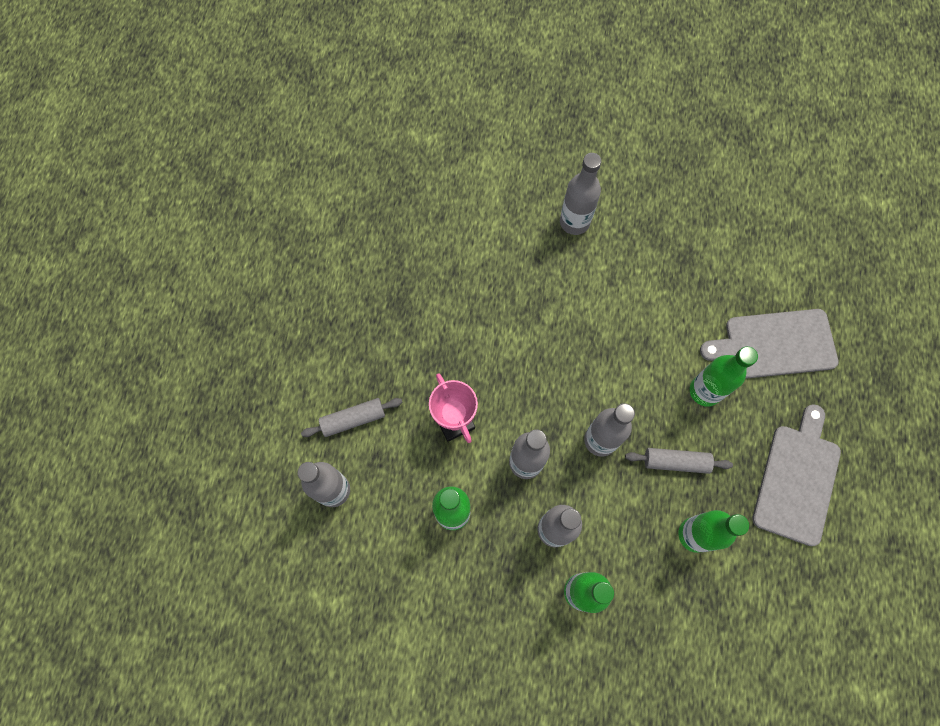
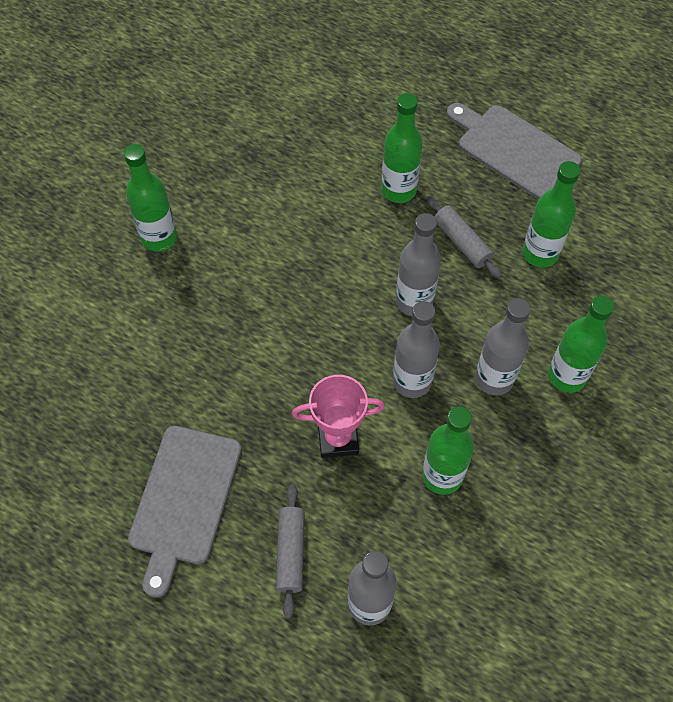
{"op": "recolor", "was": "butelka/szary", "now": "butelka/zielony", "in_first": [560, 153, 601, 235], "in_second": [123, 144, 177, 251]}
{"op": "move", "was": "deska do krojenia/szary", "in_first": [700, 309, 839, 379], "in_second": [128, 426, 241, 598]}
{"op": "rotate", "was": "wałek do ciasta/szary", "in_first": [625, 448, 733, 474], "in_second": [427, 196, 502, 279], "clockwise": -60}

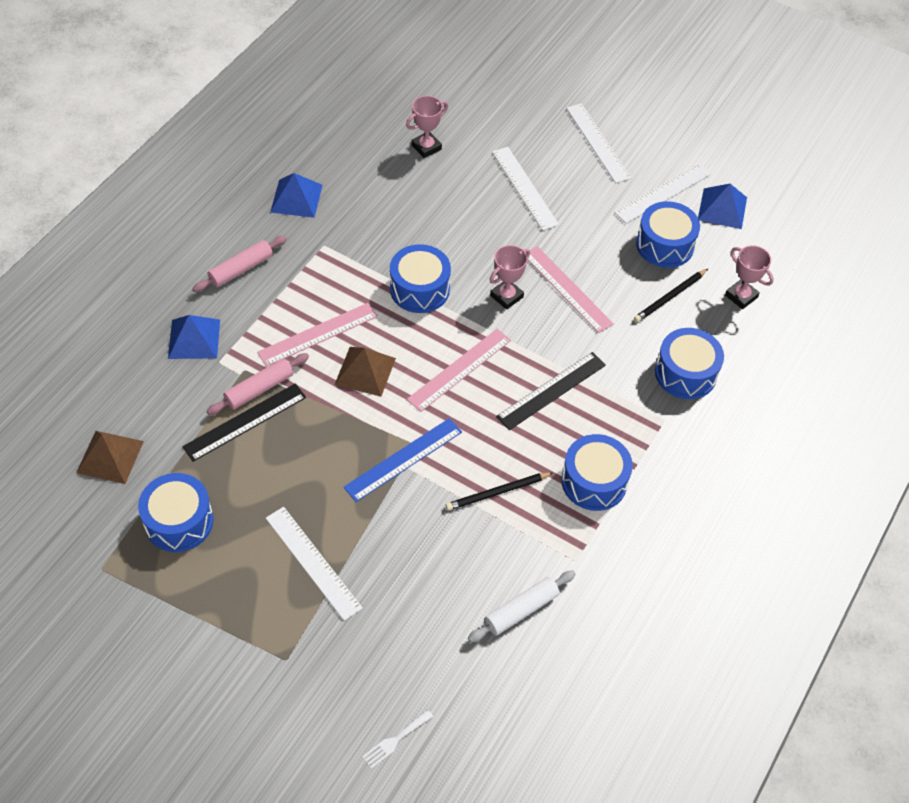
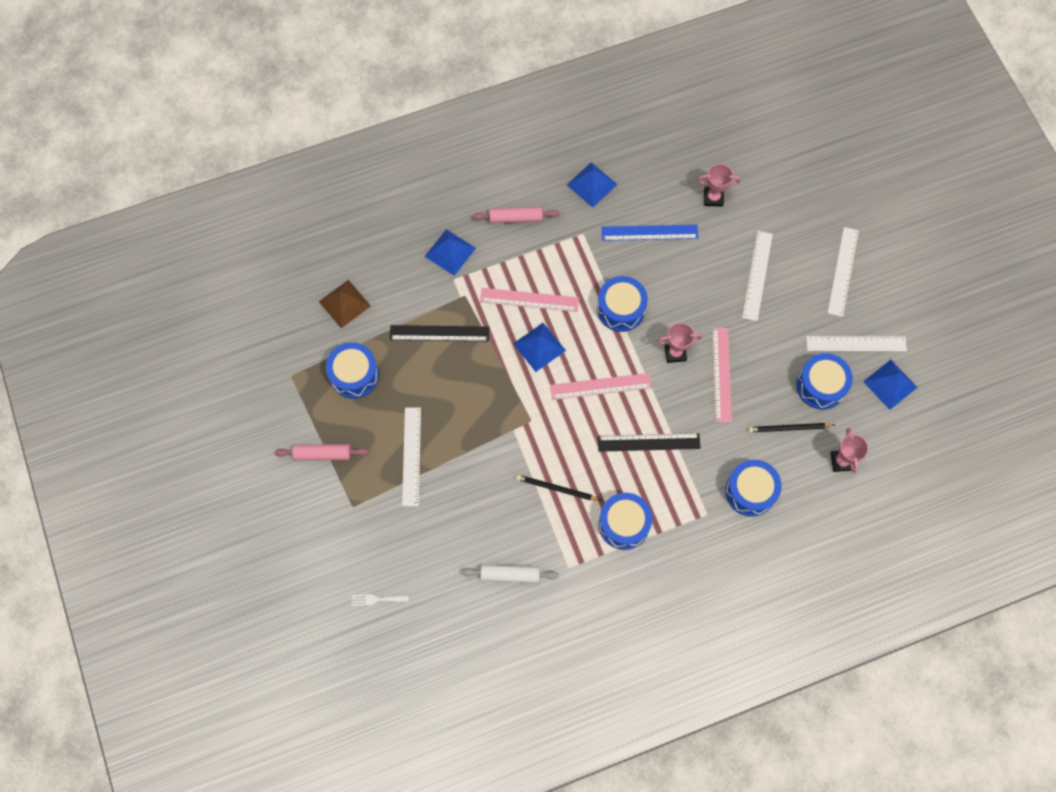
{"op": "recolor", "was": "piramida/brązowy", "now": "piramida/niebieski", "in_first": [334, 347, 396, 397], "in_second": [513, 323, 566, 372]}
{"op": "move", "was": "wałek do ciasta/różowy", "in_first": [207, 353, 309, 415], "in_second": [275, 444, 369, 460]}
{"op": "move", "was": "linijka/niebieski", "in_first": [343, 418, 462, 502], "in_second": [601, 225, 698, 241]}

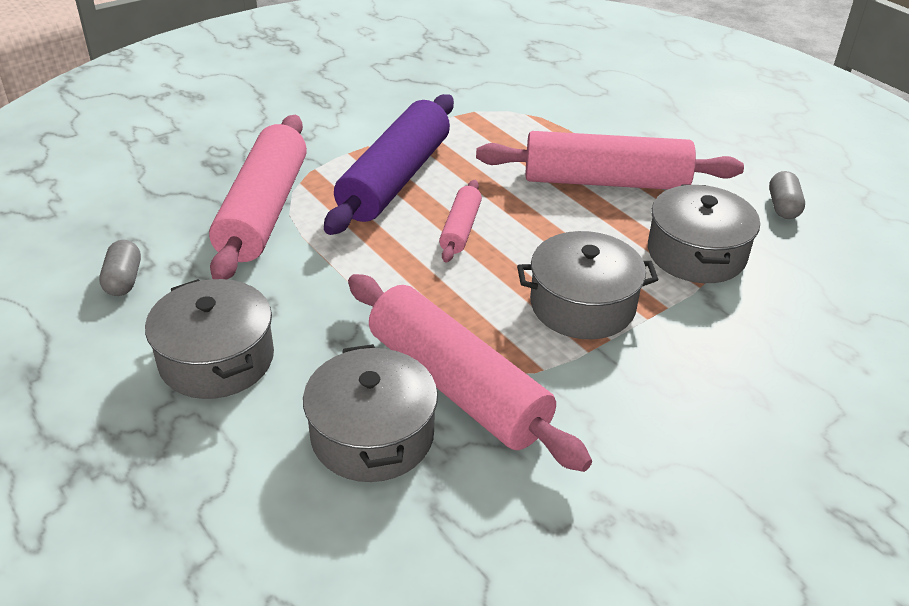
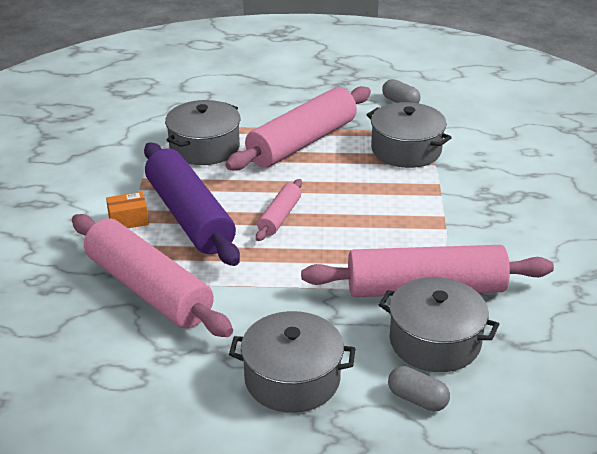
{"op": "rotate", "was": "wałek do ciasta/różowy", "in_first": [439, 180, 482, 262], "in_second": [256, 179, 302, 241], "clockwise": 60}
{"op": "move", "was": "garnek/szary", "in_first": [517, 231, 659, 339], "in_second": [165, 100, 240, 165]}
{"op": "move", "was": "kapsułka/szary", "in_first": [99, 240, 141, 296], "in_second": [388, 366, 450, 411]}
{"op": "insert", "now": "pudełko/pomarańczowy", "in_second": [106, 192, 149, 228]}

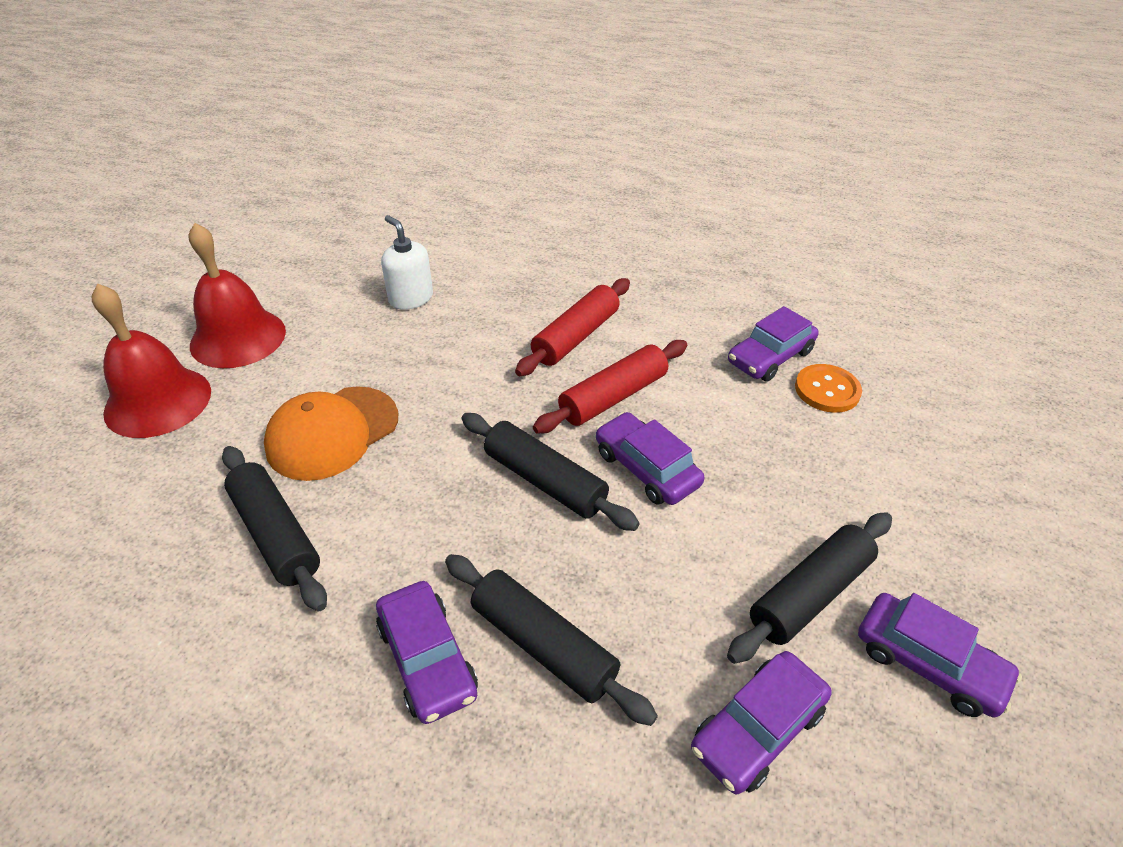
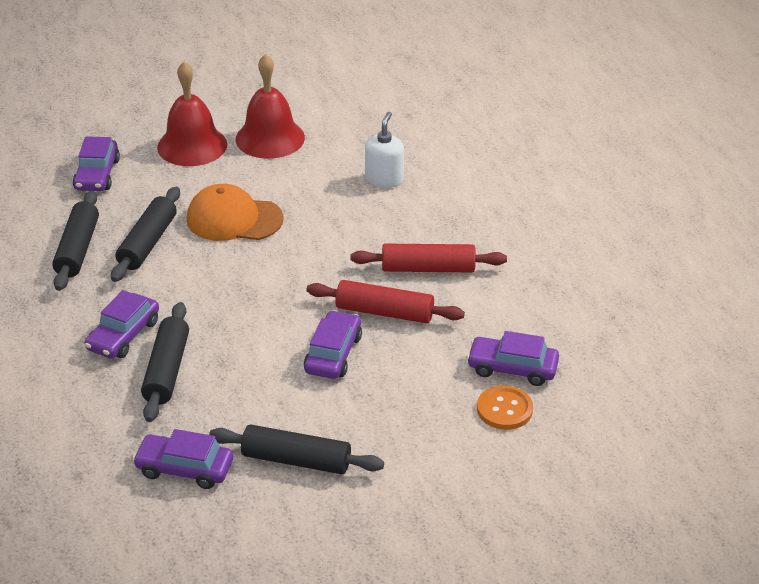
{"op": "move", "was": "wałek do ciasta/czarny", "in_first": [461, 413, 640, 531], "in_second": [52, 190, 99, 291]}
{"op": "move", "was": "samochód/fioletowy", "in_first": [858, 593, 1022, 717], "in_second": [73, 136, 120, 191]}

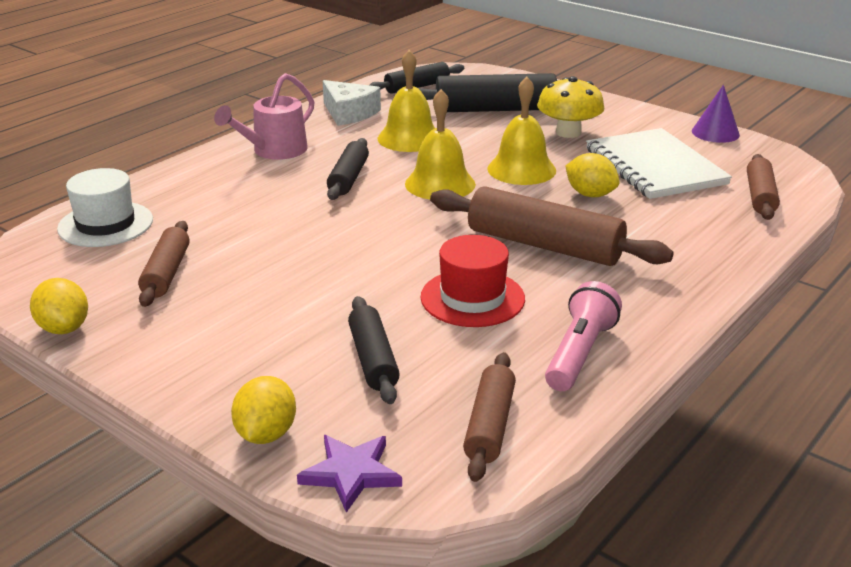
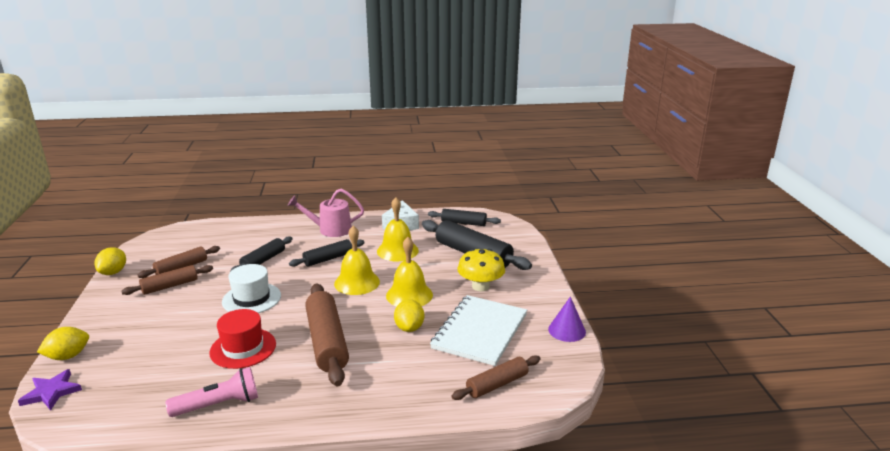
{"op": "move", "was": "kapelusz/biały", "in_first": [57, 168, 153, 247], "in_second": [222, 264, 281, 313]}
{"op": "move", "was": "wałek do ciasta/czarny", "in_first": [348, 296, 400, 404], "in_second": [230, 236, 293, 272]}
{"op": "move", "was": "wałek do ciasta/brązowy", "in_first": [463, 352, 516, 482], "in_second": [121, 265, 213, 295]}

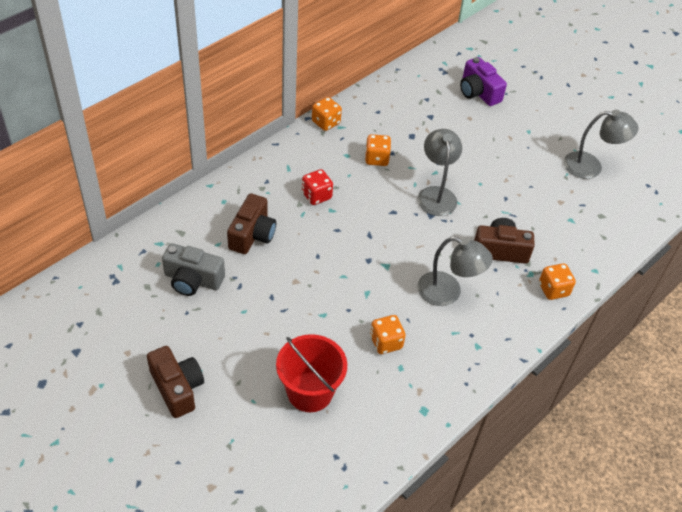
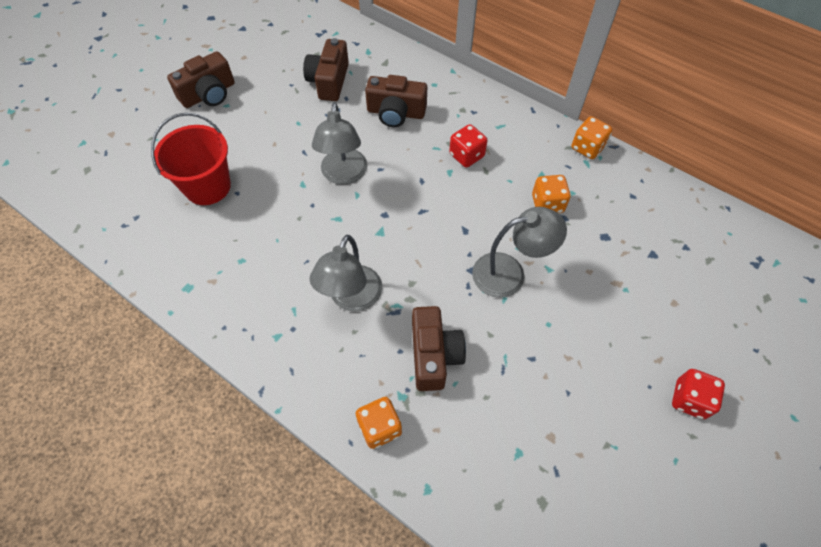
{"op": "delete", "was": "aparat fotograficzny/fioletowy", "in_first": [460, 57, 507, 106]}
{"op": "move", "was": "lampka/szary", "in_first": [564, 110, 638, 179], "in_second": [312, 102, 367, 185]}
{"op": "recolor", "was": "aparat fotograficzny/szary", "now": "aparat fotograficzny/brązowy", "in_first": [162, 243, 225, 296], "in_second": [303, 38, 349, 101]}
{"op": "delete", "was": "kostka do gry/pomarańczowy", "in_first": [370, 315, 406, 354]}
{"op": "insert", "now": "kostka do gry/czerwony", "in_second": [672, 369, 725, 419]}

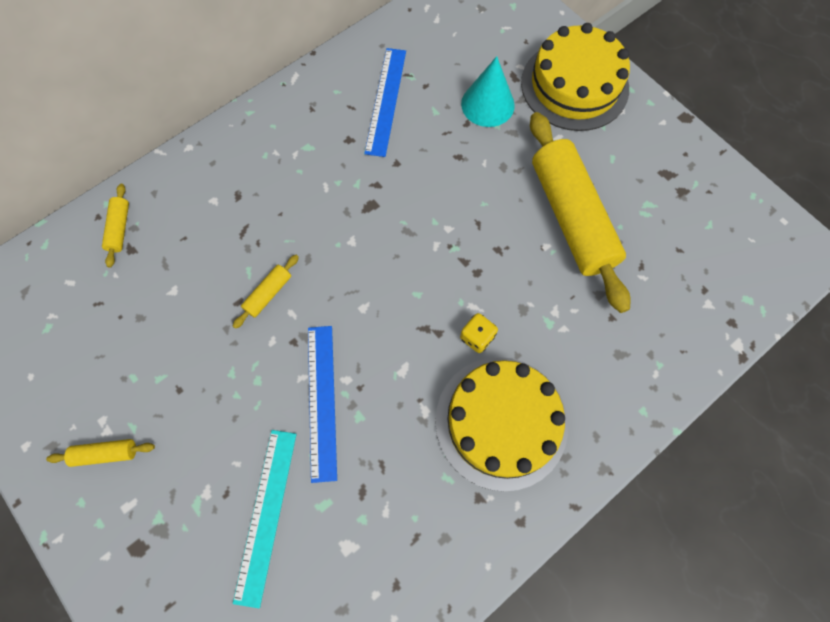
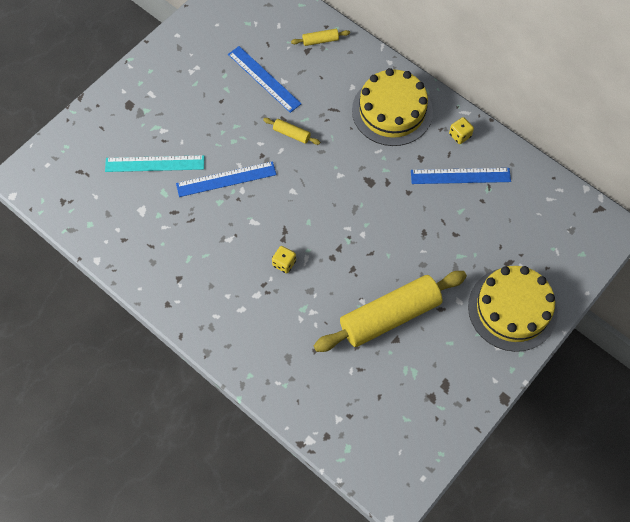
{"op": "delete", "was": "stożek/turkusowy", "in_first": [461, 56, 515, 127]}
{"op": "move", "was": "tort/żółty", "in_first": [435, 357, 568, 491], "in_second": [352, 68, 433, 146]}
{"op": "delete", "was": "wałek do ciasta/żółty", "in_first": [46, 439, 155, 467]}
{"op": "insert", "now": "linijka/niebieski", "in_second": [228, 46, 302, 113]}
{"op": "insert", "now": "kostka do gry/żółty", "in_second": [449, 117, 474, 144]}

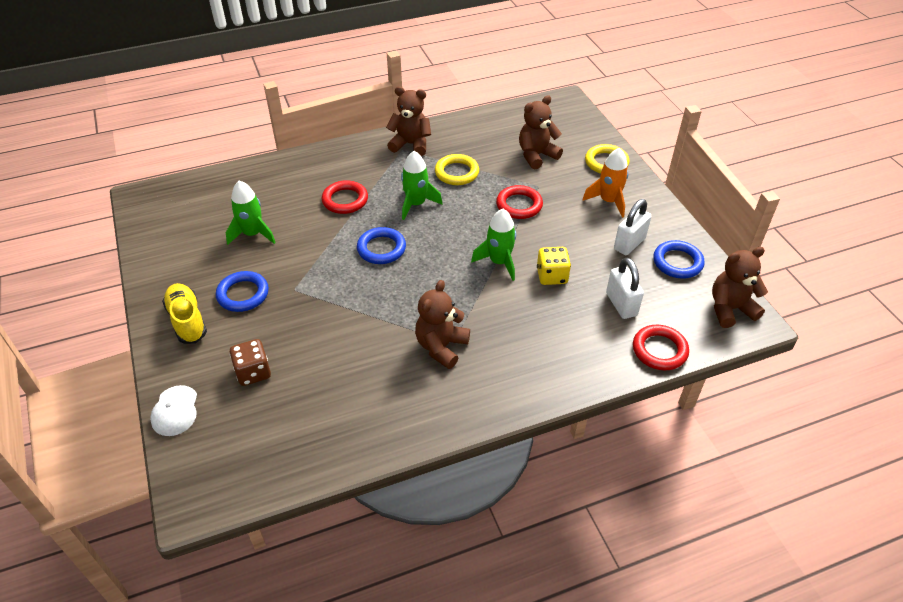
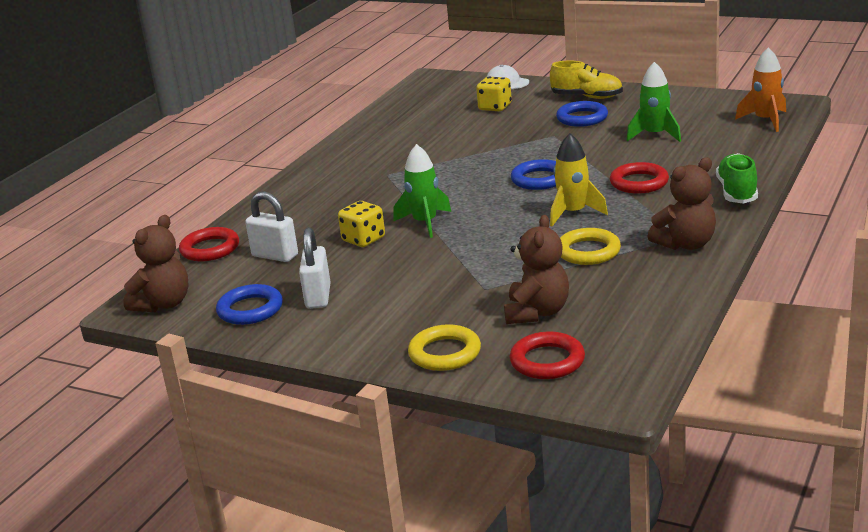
{"op": "move", "was": "rakieta/pomarańczowy", "in_first": [583, 148, 629, 218], "in_second": [735, 47, 786, 132]}
{"op": "recolor", "was": "rakieta/zielony", "now": "rakieta/żółty", "in_first": [401, 151, 443, 220], "in_second": [550, 133, 608, 226]}
{"op": "move", "was": "pierścień/czerwony", "in_first": [496, 185, 543, 219], "in_second": [510, 332, 585, 379]}
{"op": "delete", "was": "miś/brązowy", "in_first": [415, 280, 470, 369]}
{"op": "recolor", "was": "kostka do gry/brązowy", "now": "kostka do gry/żółty", "in_first": [230, 339, 271, 386], "in_second": [476, 77, 512, 111]}
{"op": "insert", "now": "but/zielony", "in_second": [716, 153, 758, 204]}

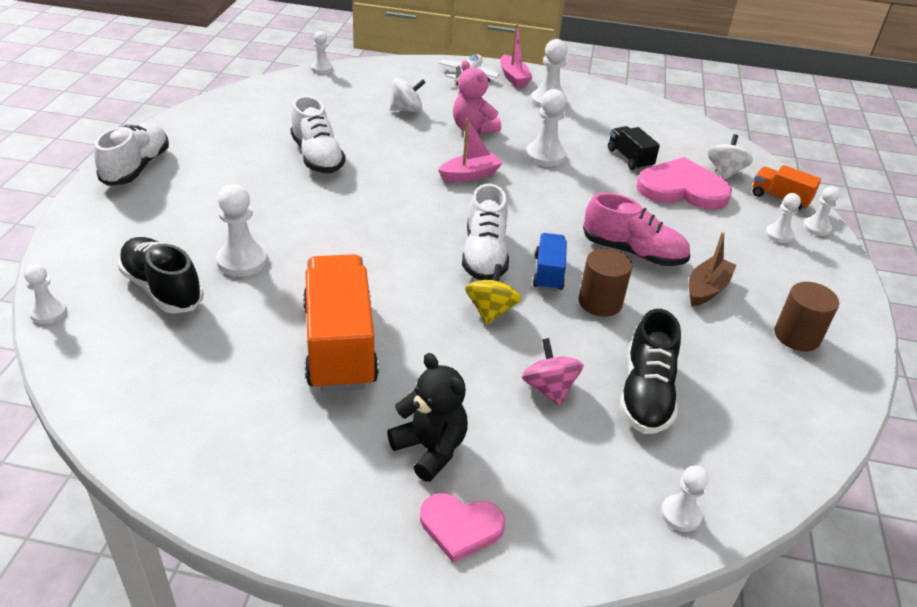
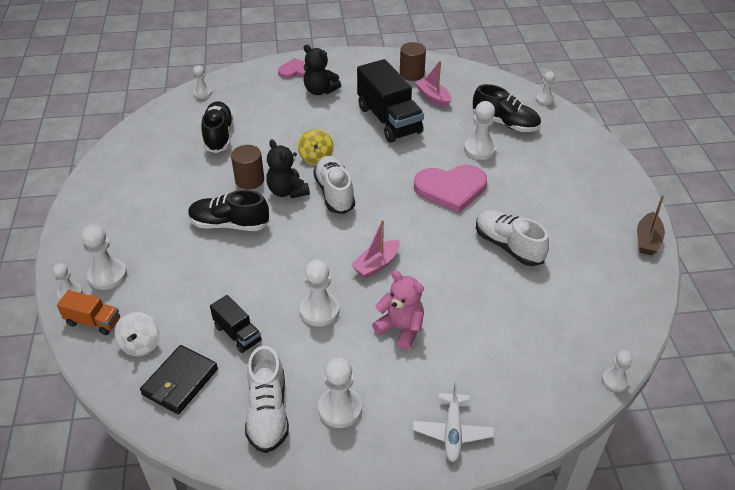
{"op": "move", "was": "łódka/różowy", "in_first": [500, 23, 533, 87], "in_second": [415, 61, 451, 108]}
{"op": "delete", "was": "bączek/biały", "in_first": [390, 78, 426, 112]}
{"op": "move", "was": "but/biały", "in_first": [94, 123, 169, 186], "in_second": [245, 346, 289, 453]}
{"op": "move", "was": "serce/różowy", "in_first": [636, 157, 732, 209], "in_second": [414, 165, 487, 213]}
{"op": "recolor", "was": "but/różowy", "now": "but/czarny", "in_first": [583, 193, 690, 266], "in_second": [188, 190, 270, 231]}
{"op": "resize", "was": "pionek/biały", "in_first": [765, 193, 801, 243], "in_second": [81, 225, 127, 290], "ratio": 1.63}
{"op": "move", "was": "łódka/brązowy", "in_first": [689, 232, 737, 306], "in_second": [637, 195, 665, 255]}
{"op": "replace", "was": "ciężarówka/niebieski", "now": "miś/czarny", "in_first": [533, 233, 567, 291], "in_second": [266, 139, 310, 198]}
{"op": "recolor", "was": "ciężarówka/pomarańczowy", "now": "ciężarówka/czarny", "in_first": [303, 254, 379, 392], "in_second": [357, 59, 424, 143]}
{"op": "move", "was": "walec/brązowy", "in_first": [775, 282, 839, 351], "in_second": [400, 42, 426, 81]}
{"op": "delete", "was": "bączek/różowy", "in_first": [522, 338, 584, 406]}
{"op": "insert", "now": "portfel/czarny", "in_second": [140, 345, 218, 414]}

